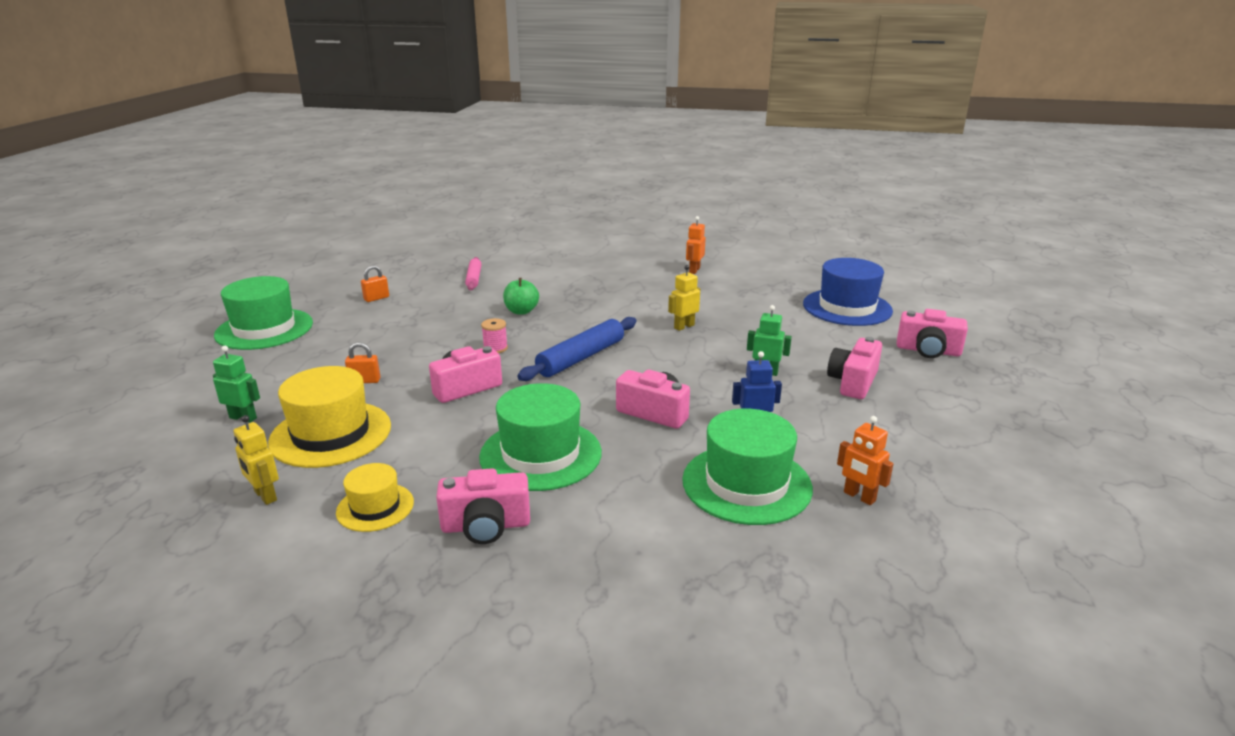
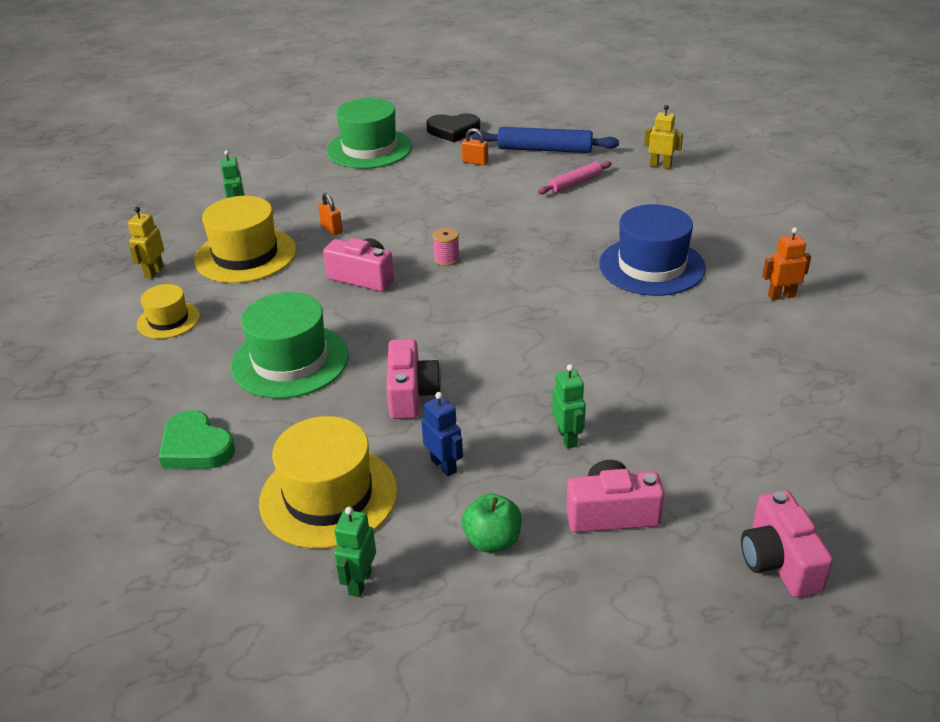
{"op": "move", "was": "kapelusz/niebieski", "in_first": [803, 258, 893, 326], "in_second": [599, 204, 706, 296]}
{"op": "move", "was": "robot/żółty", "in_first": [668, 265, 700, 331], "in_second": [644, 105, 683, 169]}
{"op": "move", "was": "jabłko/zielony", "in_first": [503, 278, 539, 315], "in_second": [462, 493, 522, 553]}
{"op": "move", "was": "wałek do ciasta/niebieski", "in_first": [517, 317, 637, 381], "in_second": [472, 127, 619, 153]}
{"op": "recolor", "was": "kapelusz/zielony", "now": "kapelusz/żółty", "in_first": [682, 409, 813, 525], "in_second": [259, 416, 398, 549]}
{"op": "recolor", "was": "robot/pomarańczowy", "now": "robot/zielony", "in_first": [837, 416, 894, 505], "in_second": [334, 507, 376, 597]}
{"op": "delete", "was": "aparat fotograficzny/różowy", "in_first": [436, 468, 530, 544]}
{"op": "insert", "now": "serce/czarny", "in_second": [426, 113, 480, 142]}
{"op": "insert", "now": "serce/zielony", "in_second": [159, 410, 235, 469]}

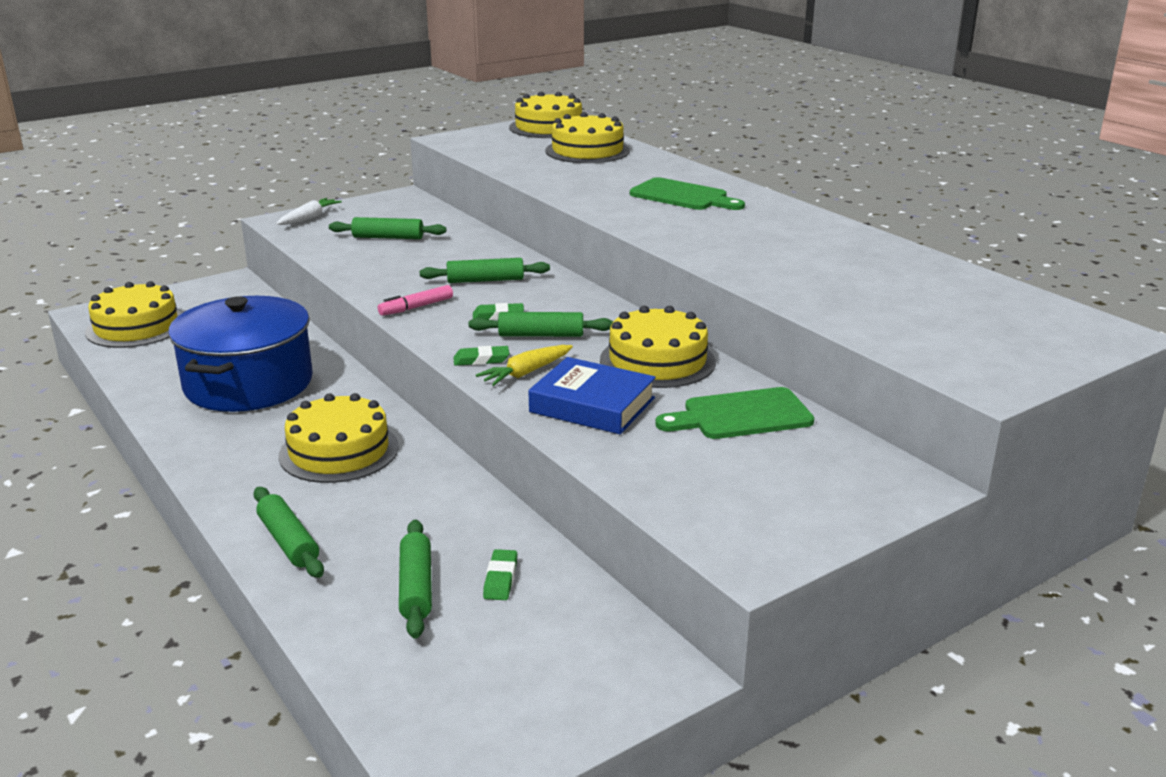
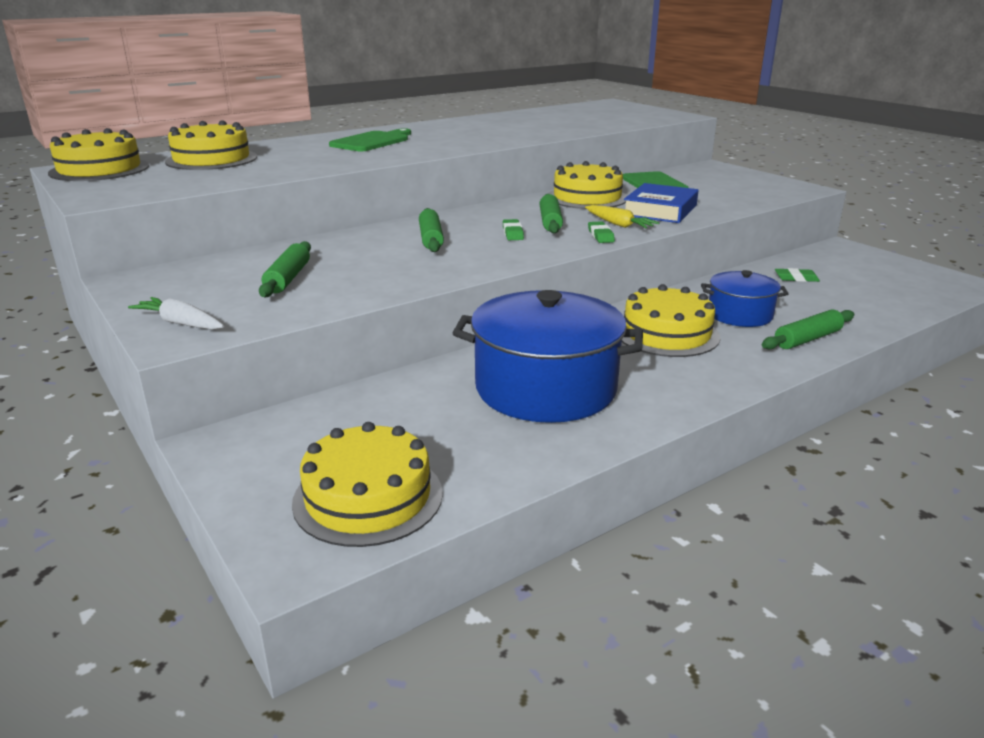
{"op": "delete", "was": "flamaster/różowy", "in_first": [378, 285, 453, 316]}
{"op": "delete", "was": "wałek do ciasta/zielony", "in_first": [399, 519, 432, 639]}
{"op": "insert", "now": "garnek/niebieski", "in_second": [701, 270, 789, 327]}

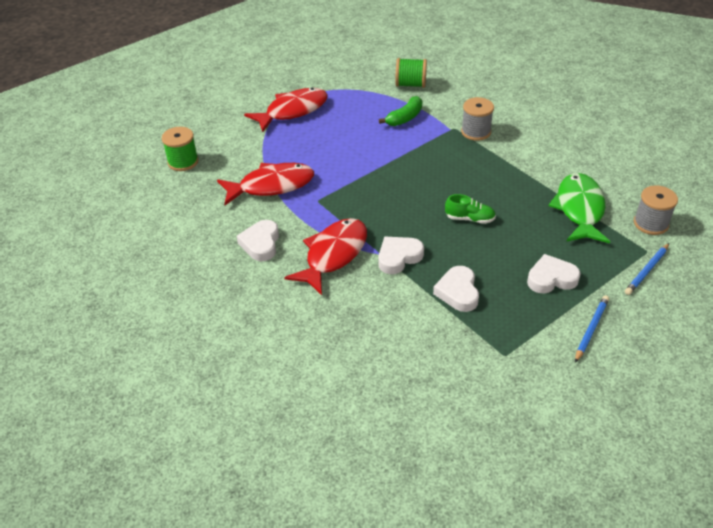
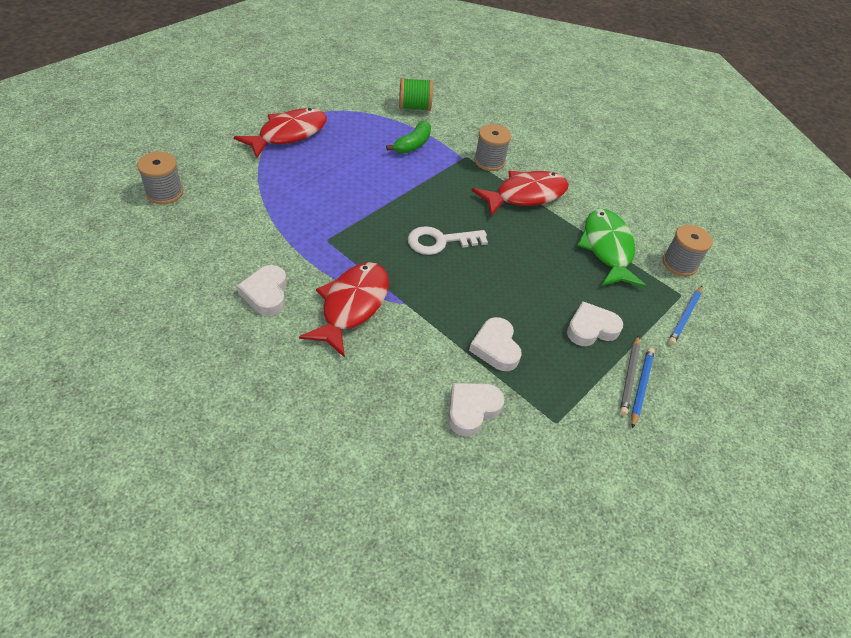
{"op": "recolor", "was": "szpulka/zielony", "now": "szpulka/szary", "in_first": [162, 127, 198, 171], "in_second": [137, 152, 183, 204]}
{"op": "move", "was": "ryba/czerwony", "in_first": [217, 163, 314, 205], "in_second": [472, 171, 569, 216]}
{"op": "delete", "was": "but/zielony", "in_first": [445, 194, 496, 224]}
{"op": "move", "was": "serce/biały", "in_first": [378, 237, 424, 274], "in_second": [448, 383, 504, 436]}
{"op": "insert", "now": "klucz/biały", "in_second": [408, 226, 488, 255]}
{"op": "insert", "now": "ołówek/szary", "in_second": [620, 336, 640, 416]}

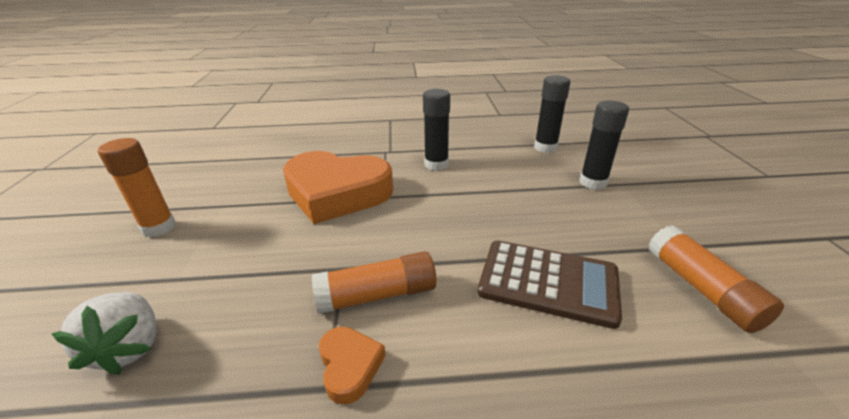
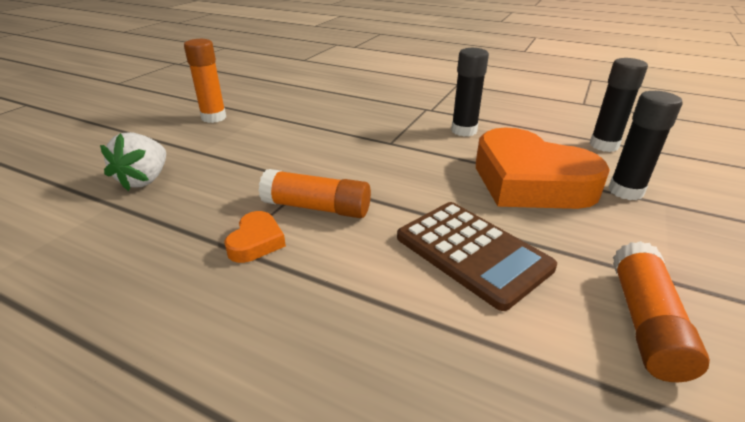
{"op": "move", "was": "serce/pomarańczowy", "in_first": [283, 151, 393, 224], "in_second": [476, 127, 610, 209]}

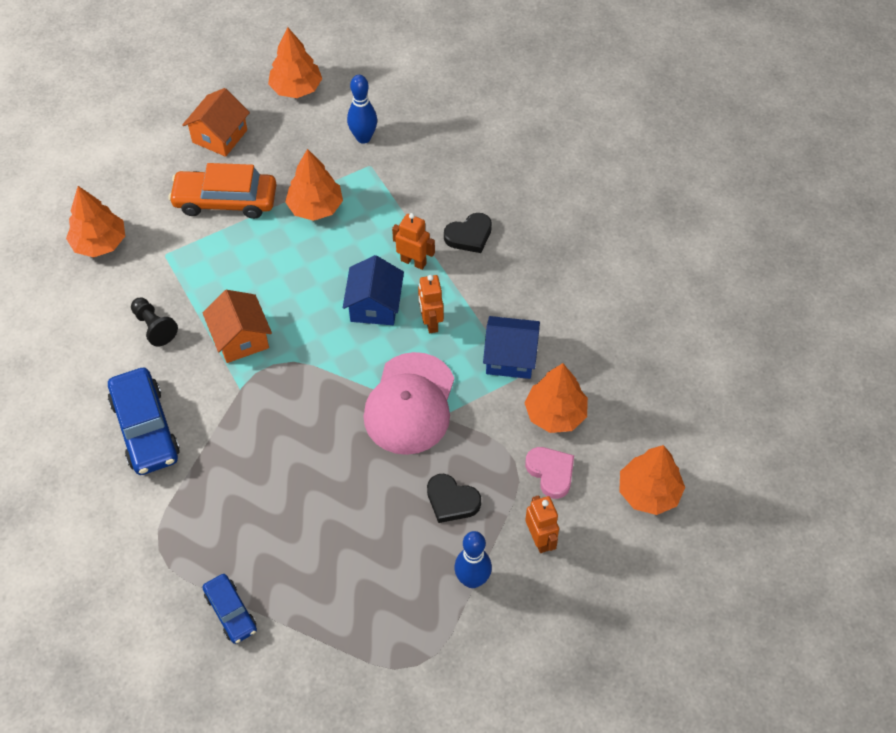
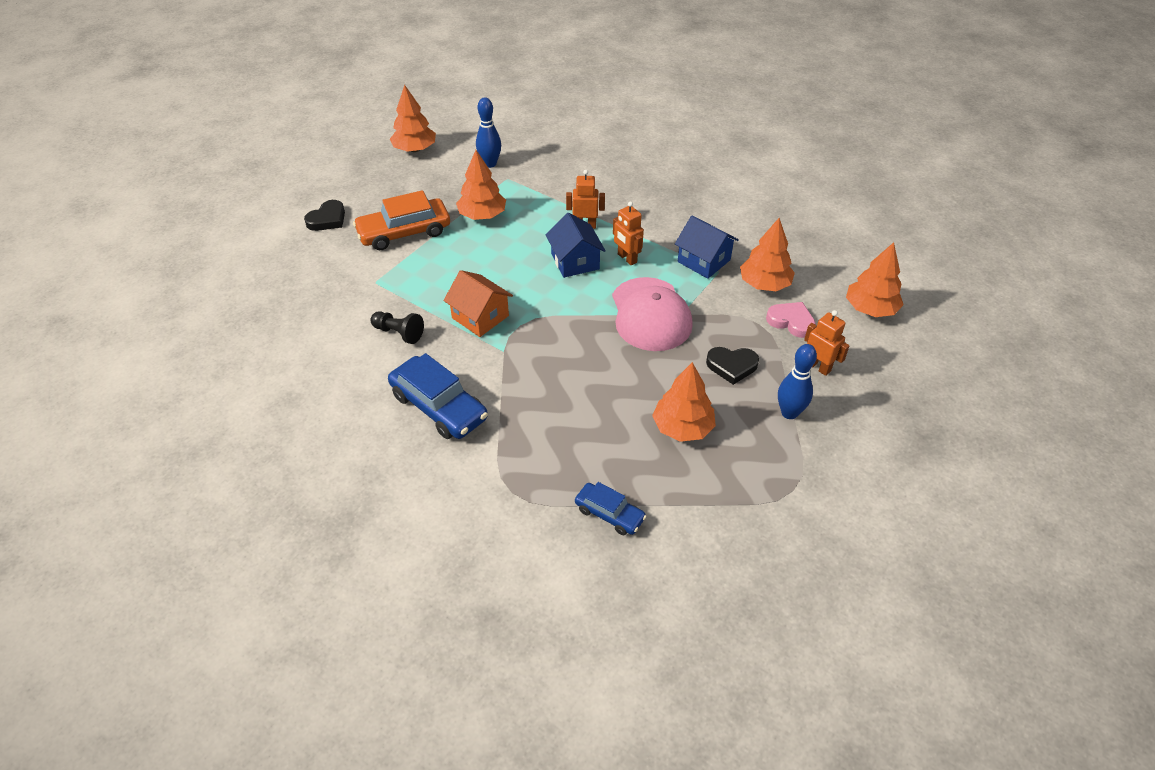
{"op": "delete", "was": "domek/pomarańczowy", "in_first": [182, 88, 250, 157]}
{"op": "move", "was": "drzewko/pomarańczowy", "in_first": [66, 186, 125, 257], "in_second": [652, 362, 716, 442]}
{"op": "move", "was": "serce/czarny", "in_first": [444, 213, 492, 253], "in_second": [304, 200, 345, 231]}
{"op": "rotate", "was": "domek/niebieski", "in_first": [483, 316, 540, 379], "in_second": [675, 215, 739, 279], "clockwise": 60}

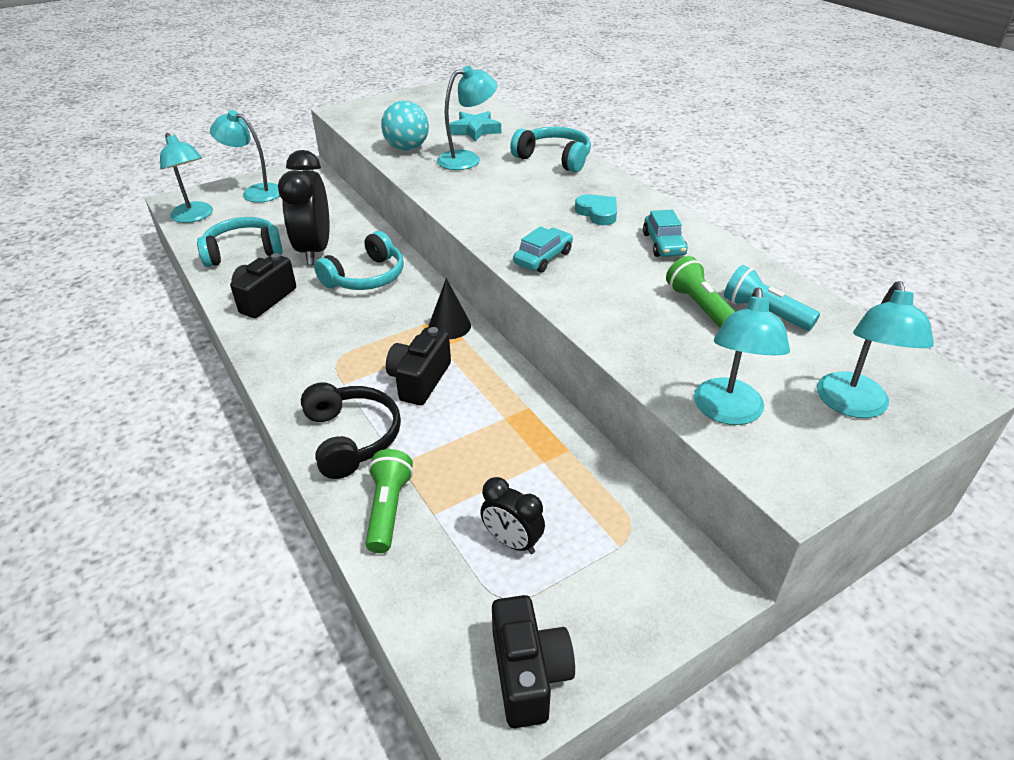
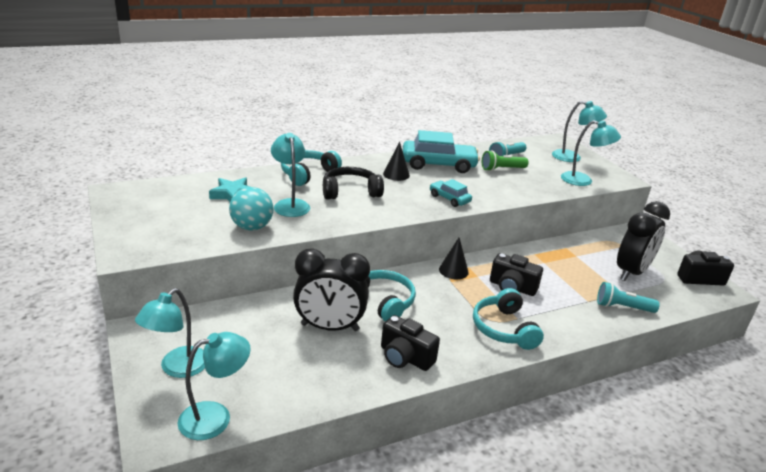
{"op": "replace", "was": "serce/turkusowy", "now": "stożek/czarny", "in_first": [575, 194, 617, 225], "in_second": [383, 142, 410, 181]}
{"op": "resize", "was": "samochód/turkusowy", "in_first": [643, 210, 688, 257], "in_second": [403, 130, 480, 173], "ratio": 1.89}
{"op": "move", "was": "słuchawki/turkusowy", "in_first": [197, 217, 283, 267], "in_second": [473, 288, 544, 350]}
{"op": "move", "was": "słuchawki/czarny", "in_first": [301, 382, 401, 479], "in_second": [323, 167, 384, 200]}
{"op": "recolor", "was": "latarka/zielony", "now": "latarka/turkusowy", "in_first": [365, 449, 413, 553], "in_second": [597, 282, 660, 313]}
{"op": "resize", "was": "budzik/czarny", "in_first": [480, 477, 545, 554], "in_second": [617, 201, 670, 281], "ratio": 1.9}

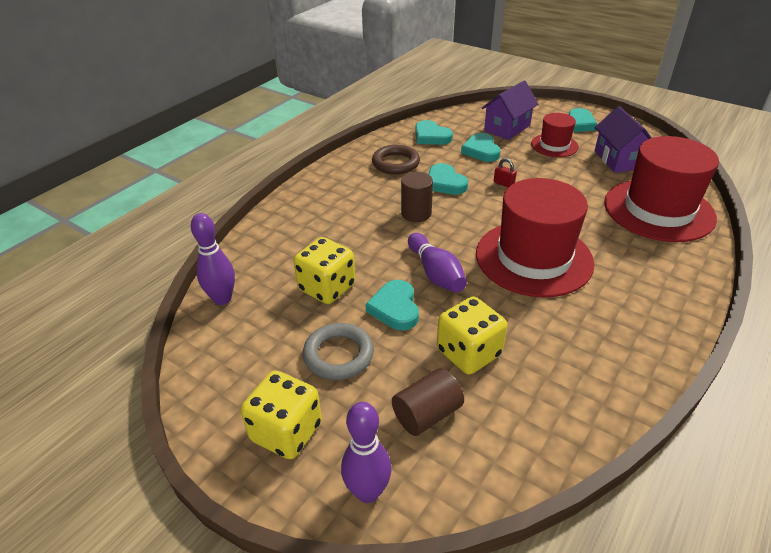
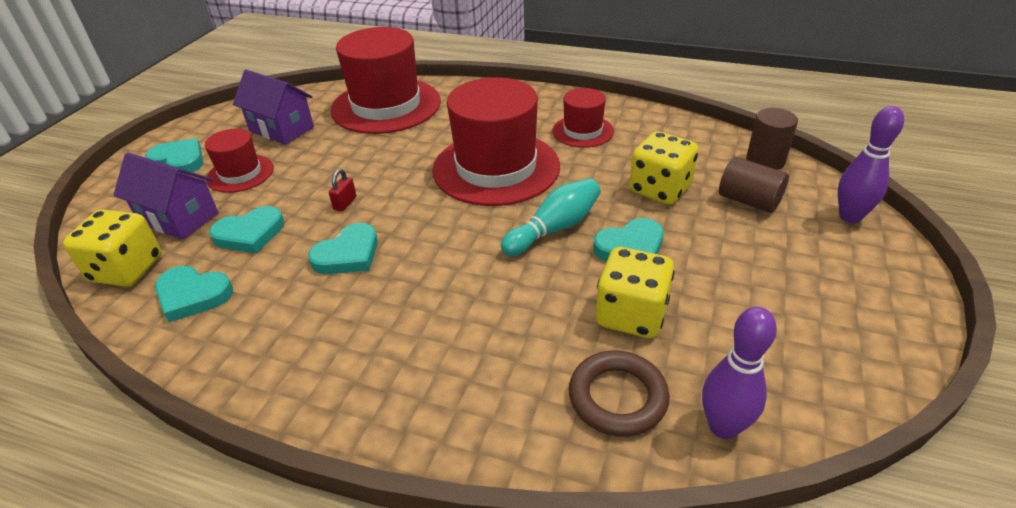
{"op": "rotate", "was": "domek/fioletowy", "in_first": [595, 106, 652, 173], "in_second": [233, 70, 314, 145], "clockwise": 60}
{"op": "rotate", "was": "serce/turkusowy", "in_first": [415, 120, 453, 145], "in_second": [155, 266, 233, 322], "clockwise": 75}
{"op": "move", "was": "pierścień/brązowy", "in_first": [372, 145, 420, 174], "in_second": [569, 351, 670, 437]}
{"op": "move", "was": "walec/brązowy", "in_first": [401, 172, 433, 222], "in_second": [746, 108, 798, 170]}
{"op": "recolor", "was": "kręgiel/fioletowy", "now": "kręgiel/turkusowy", "in_first": [408, 233, 467, 293], "in_second": [501, 178, 601, 256]}
{"op": "delete", "was": "pierścień/szary", "in_first": [303, 323, 374, 380]}
{"op": "move", "was": "kostka do gry/żółty", "in_first": [241, 371, 322, 459], "in_second": [63, 210, 162, 287]}
{"op": "insert", "now": "kapelusz/czerwony", "in_second": [552, 88, 614, 148]}

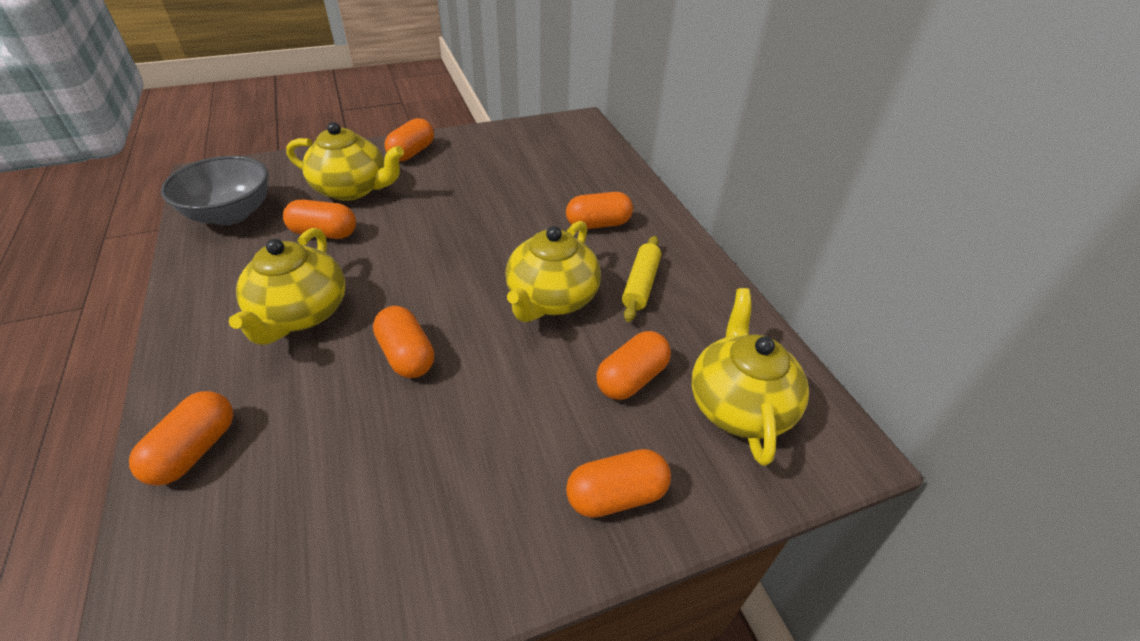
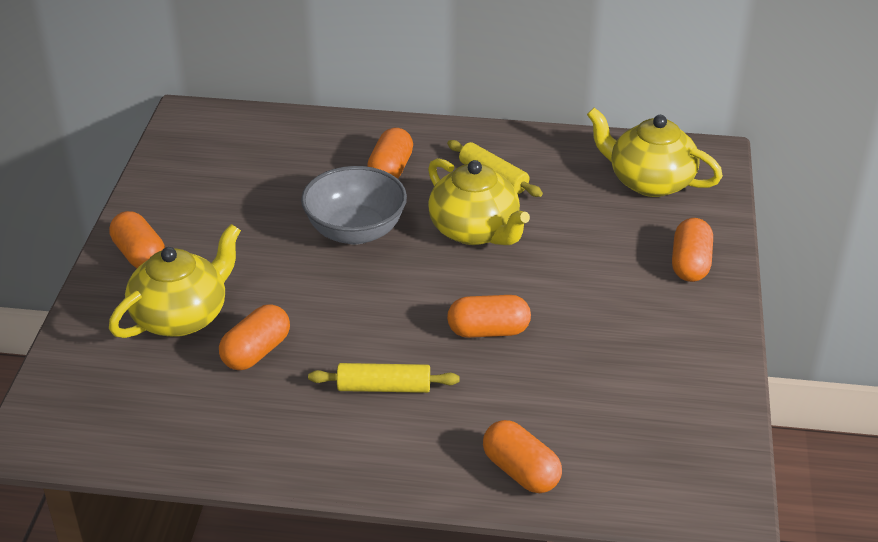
{"op": "move", "was": "miska/szary", "in_first": [161, 156, 268, 225], "in_second": [301, 166, 407, 245]}
{"op": "replace", "was": "imbryk/żółty", "now": "wałek do ciasta/żółty", "in_first": [229, 228, 345, 345], "in_second": [308, 363, 460, 393]}
{"op": "delete", "was": "kapsułka/pomarańczowy", "in_first": [596, 331, 671, 400]}

